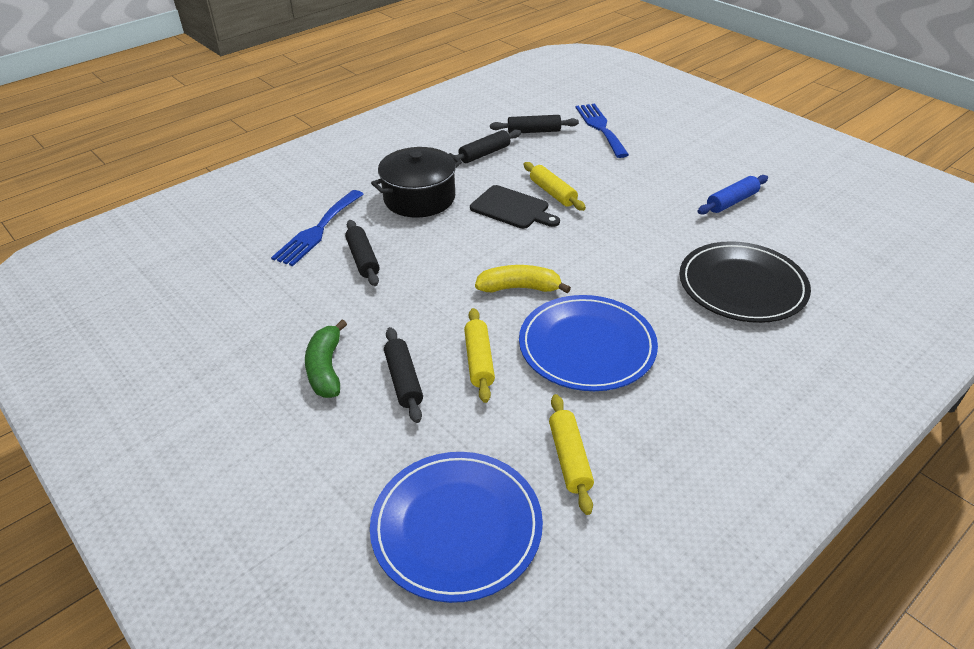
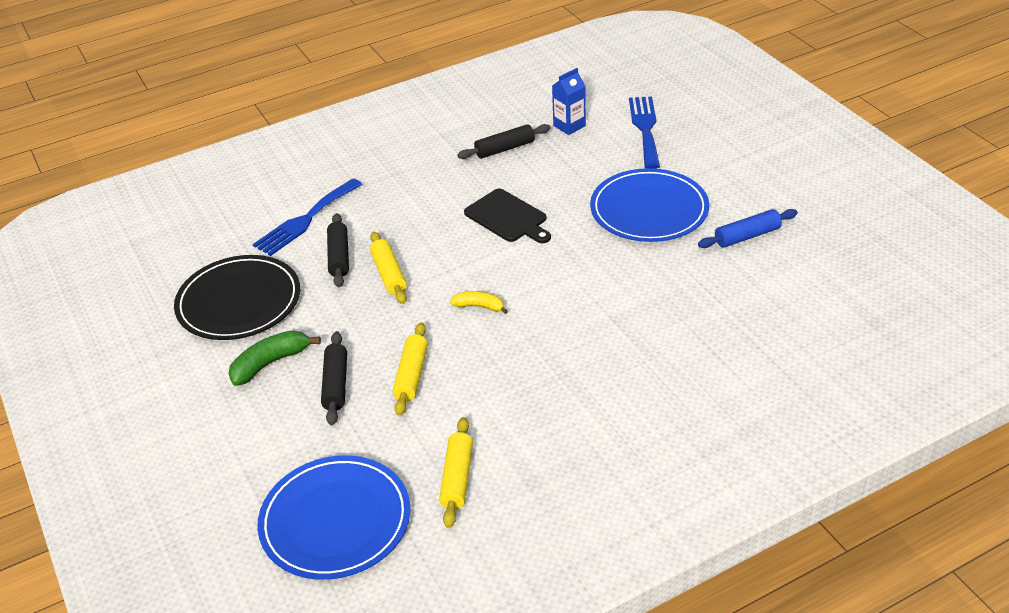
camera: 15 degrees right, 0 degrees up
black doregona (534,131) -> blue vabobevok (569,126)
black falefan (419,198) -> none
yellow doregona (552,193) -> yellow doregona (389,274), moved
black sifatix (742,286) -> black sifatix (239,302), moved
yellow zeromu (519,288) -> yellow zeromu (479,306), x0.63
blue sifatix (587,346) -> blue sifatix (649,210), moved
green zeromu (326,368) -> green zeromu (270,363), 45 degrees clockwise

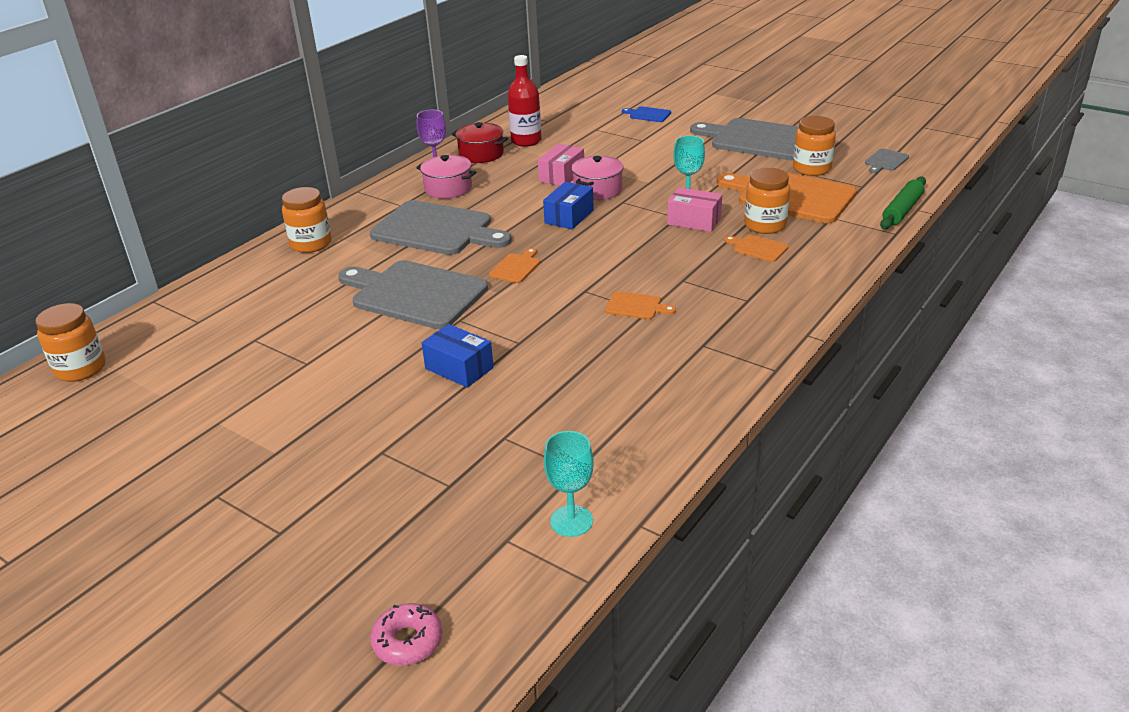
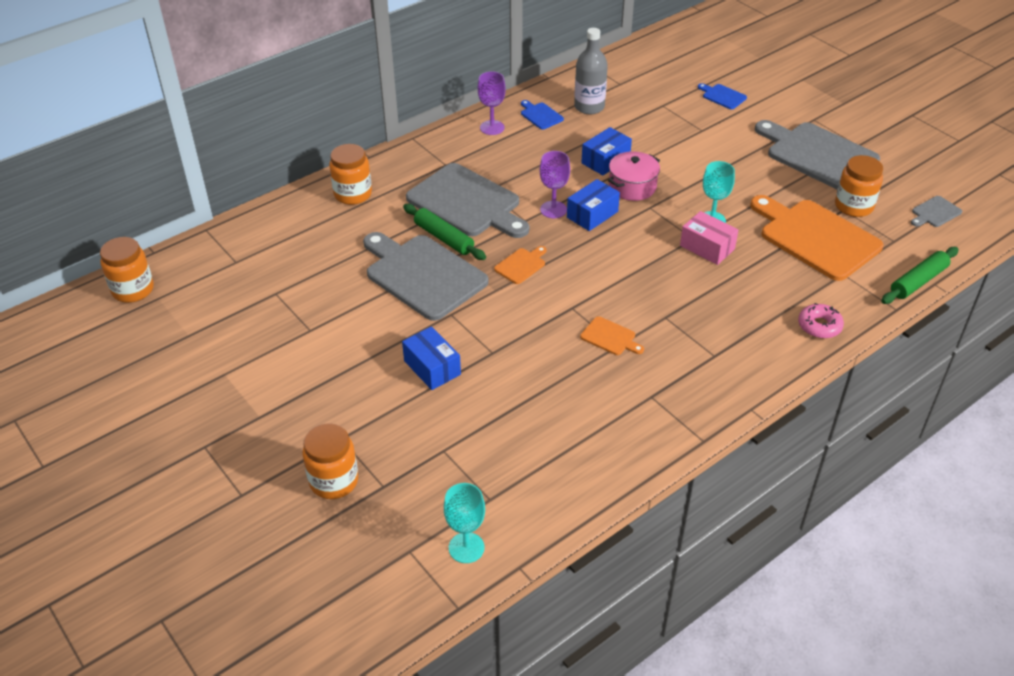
camera: 15 degrees right, 10 degrees up
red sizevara (526,141) -> grey sizevara (589,107)
red falefan (481,154) -> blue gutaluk (540,115)
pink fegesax (562,176) -> blue fegesax (605,160)
pink falefan (448,188) -> none
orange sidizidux (765,225) -> orange sidizidux (334,481), moved
orange gutaluk (758,248) -> none
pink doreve (408,641) -> pink doreve (819,326), moved
none -> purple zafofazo (553,209)
none -> green doregona (444,238)

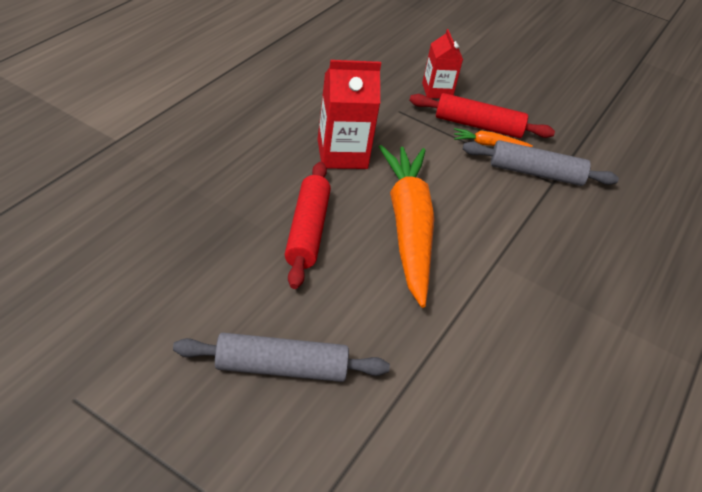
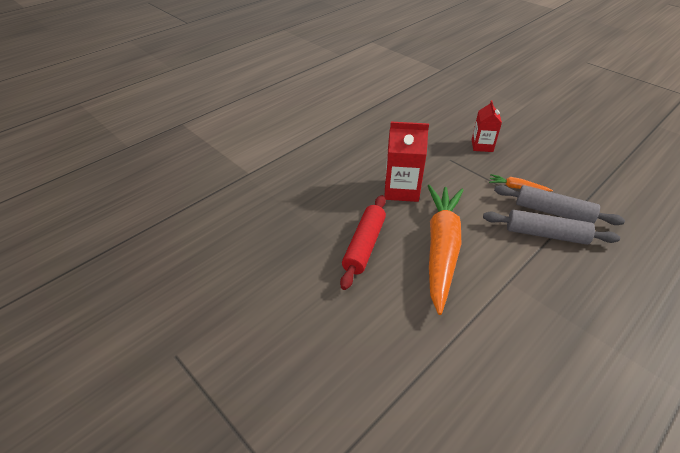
camera: 20 degrees right, 0 degrees up
red doregona (478,126) -> none
grey doregona (281,367) -> grey doregona (546,234), moved

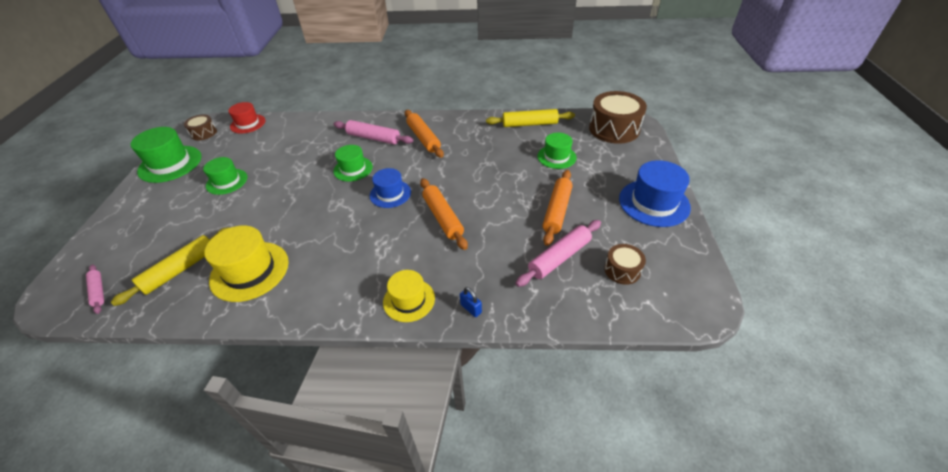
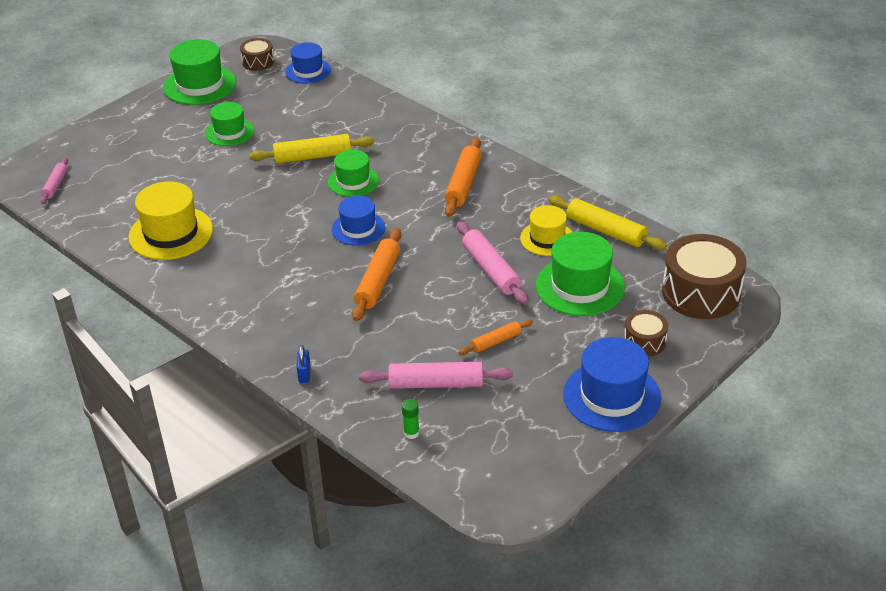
camera: 40 degrees right, 5 degrees down
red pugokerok (248,124) -> blue pugokerok (308,71)
pink doregona (373,138) -> pink doregona (491,270), moved
green pugokerok (556,157) -> green pugokerok (580,286), x1.57
orange doregona (557,211) -> orange doregona (496,342), x0.58
yellow doregona (180,270) -> yellow doregona (313,157), moved
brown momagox (622,270) -> brown momagox (644,341), moved
yellow pugokerok (409,300) -> yellow pugokerok (547,238), moved
none -> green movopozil (411,433)

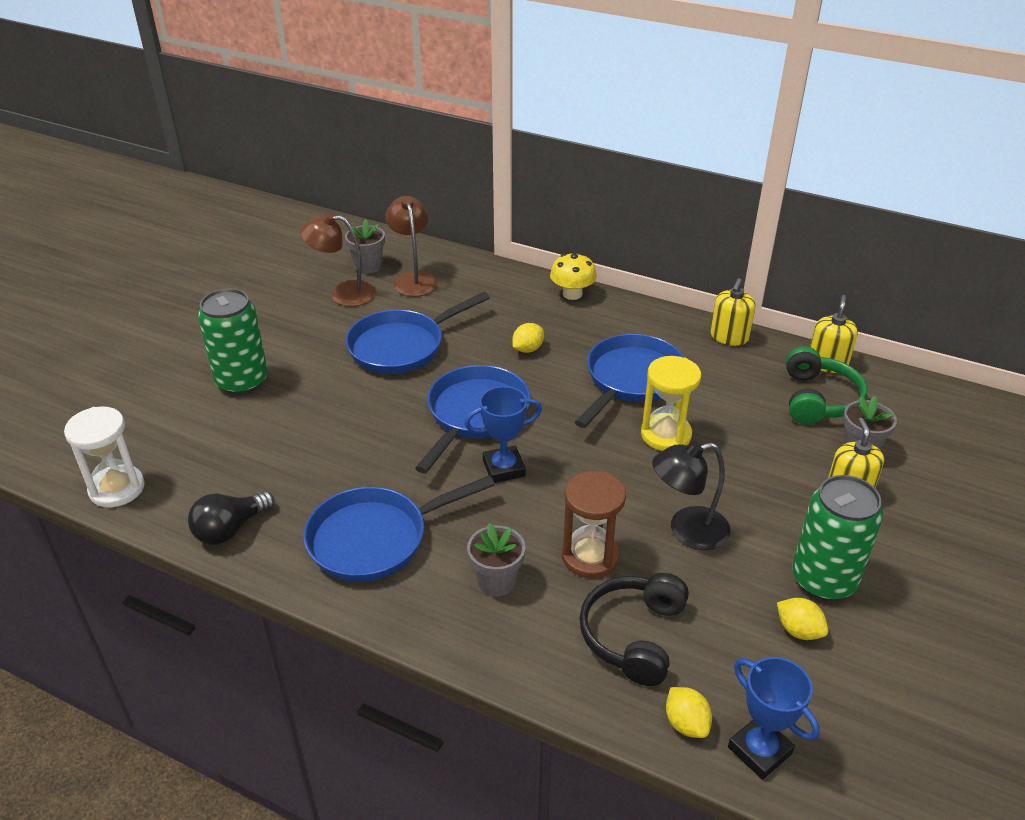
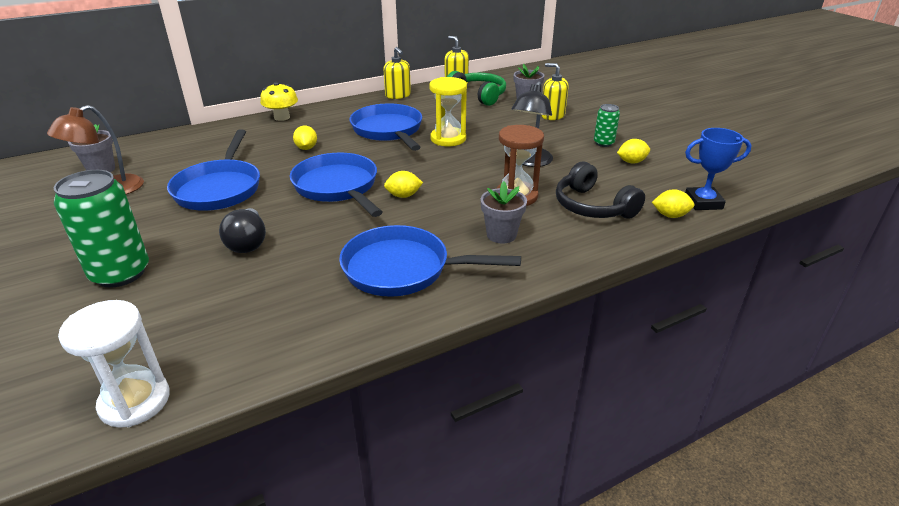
camera: 55 degrees left, 5 degrees down
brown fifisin (413,279) -> none
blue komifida (504,468) -> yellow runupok (403,196)
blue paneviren (375,539) -> blue paneviren (403,269), 90 degrees clockwise
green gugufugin (823,580) -> green gugufugin (603,143), x0.52
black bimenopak (230,529) -> black bimenopak (248,243), moved

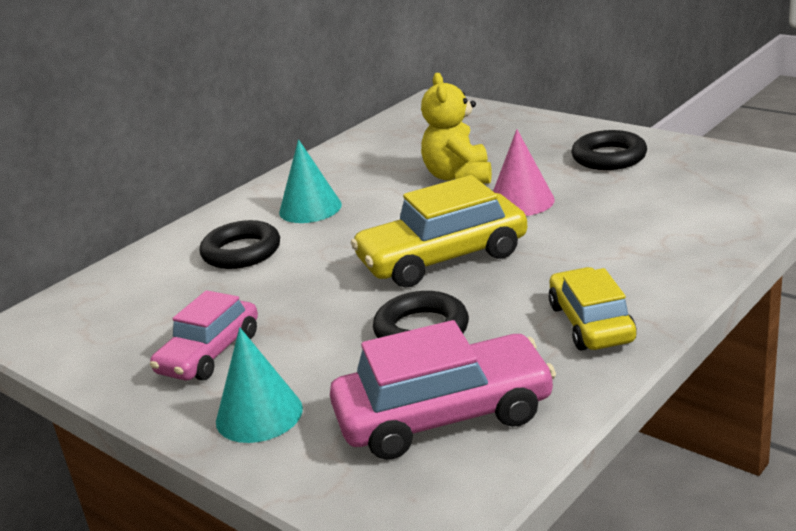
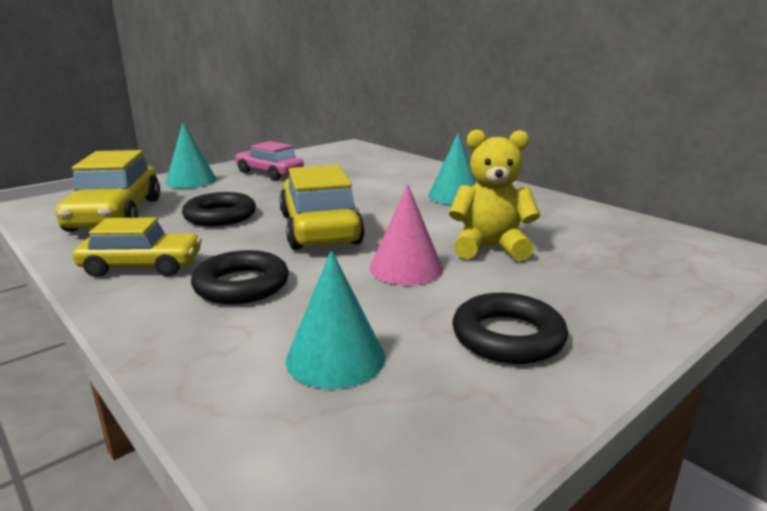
camera: 95 degrees right, 5 degrees down
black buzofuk (241,252) -> black buzofuk (241,285), moved
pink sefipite (444,415) -> yellow sefipite (116,215)
none -> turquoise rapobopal (335,358)

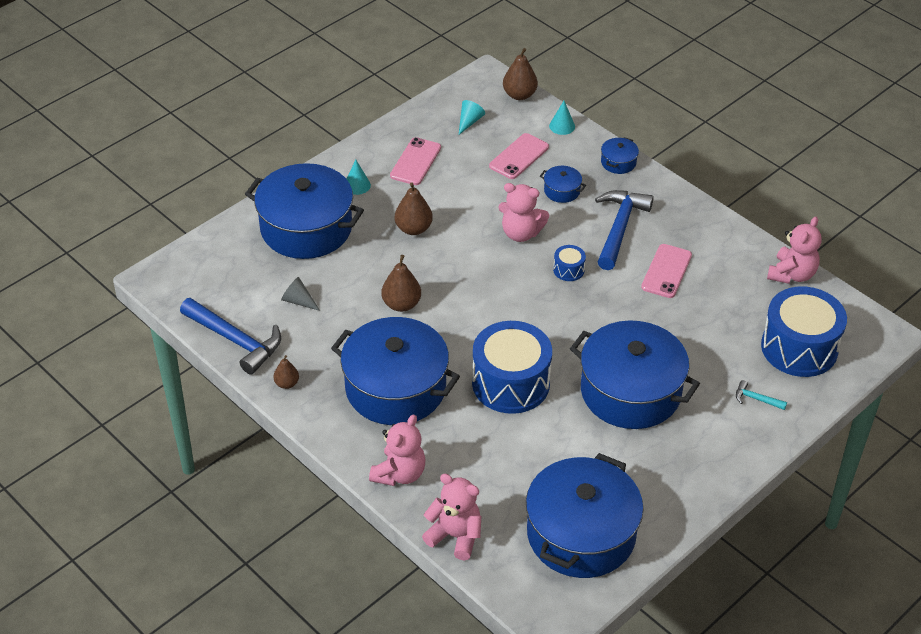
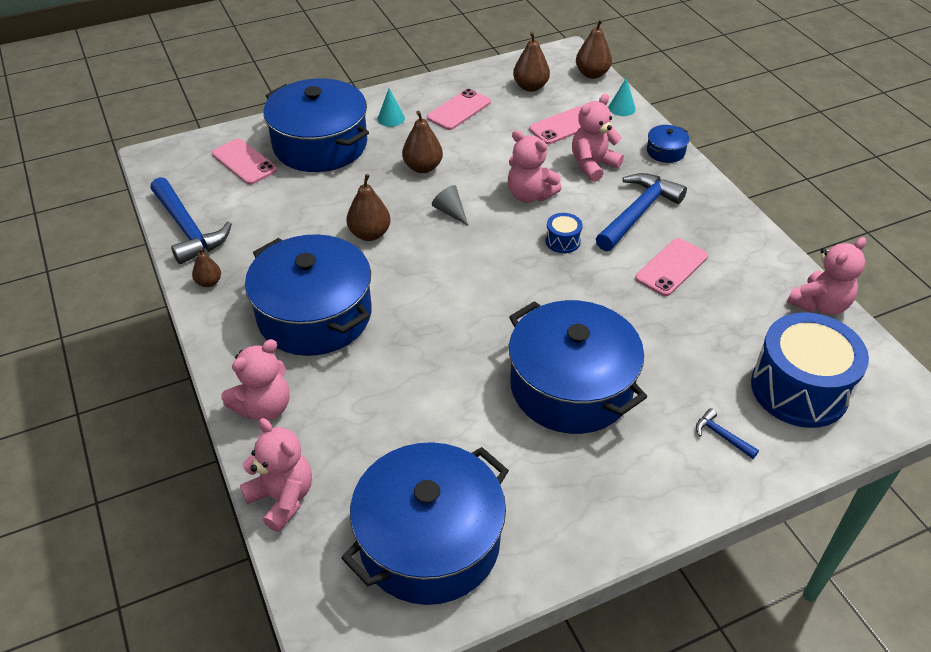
camera: 20 degrees right, 0 degrees up
turquoise rapobopal (469,122) -> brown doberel (530,87)
blue falefan (562,191) -> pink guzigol (593,165)
grey rapobopal (298,301) -> grey rapobopal (450,212), moved
blue momagox (510,383) -> none
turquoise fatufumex (756,399) -> blue fatufumex (722,436)
none -> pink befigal (244,162)

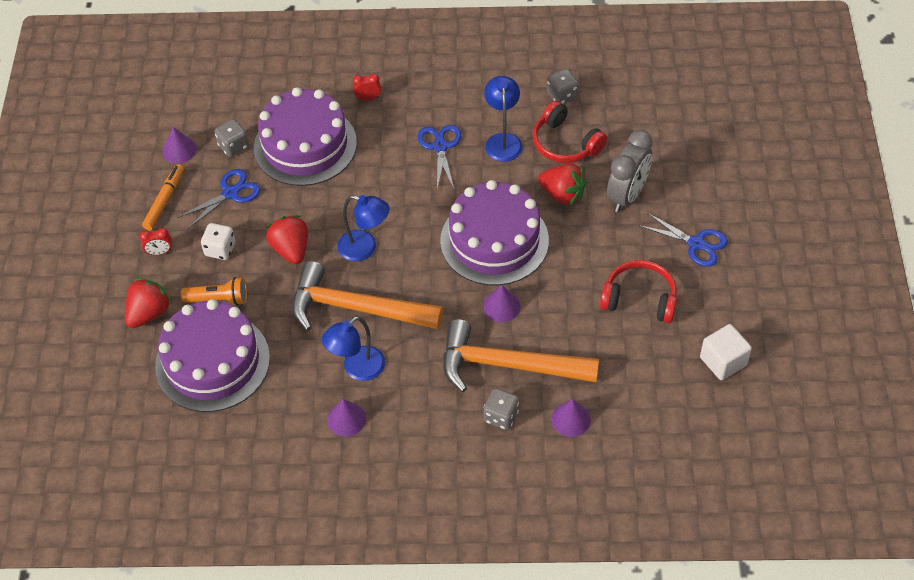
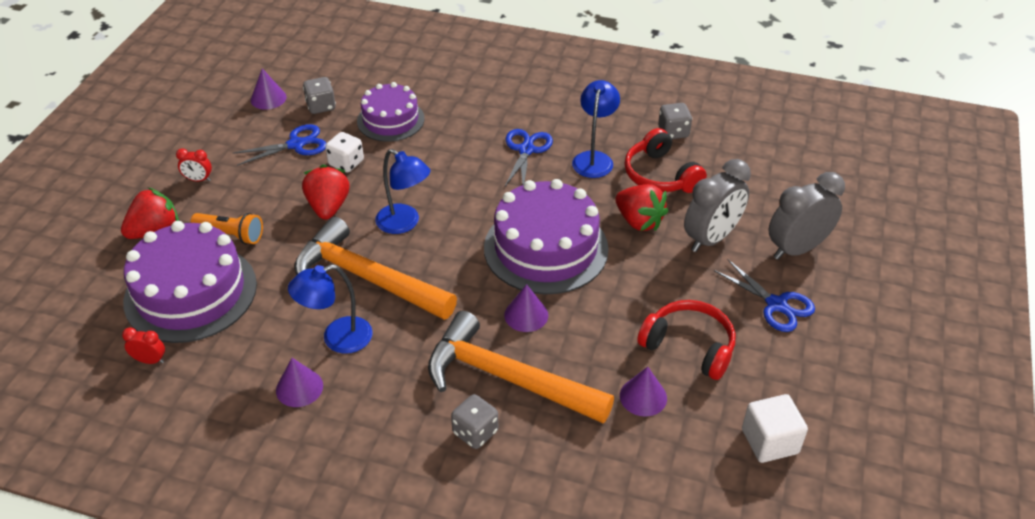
camera: 15 degrees right, 10 degrees down
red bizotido (368,98) -> red bizotido (150,360), moved
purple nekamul (305,145) -> purple nekamul (390,120), x0.62
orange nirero (164,200) -> none
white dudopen (220,249) -> white dudopen (346,163), moved
purple rapobopal (571,419) -> purple rapobopal (643,397), moved
none -> grey bizotido (796,249)

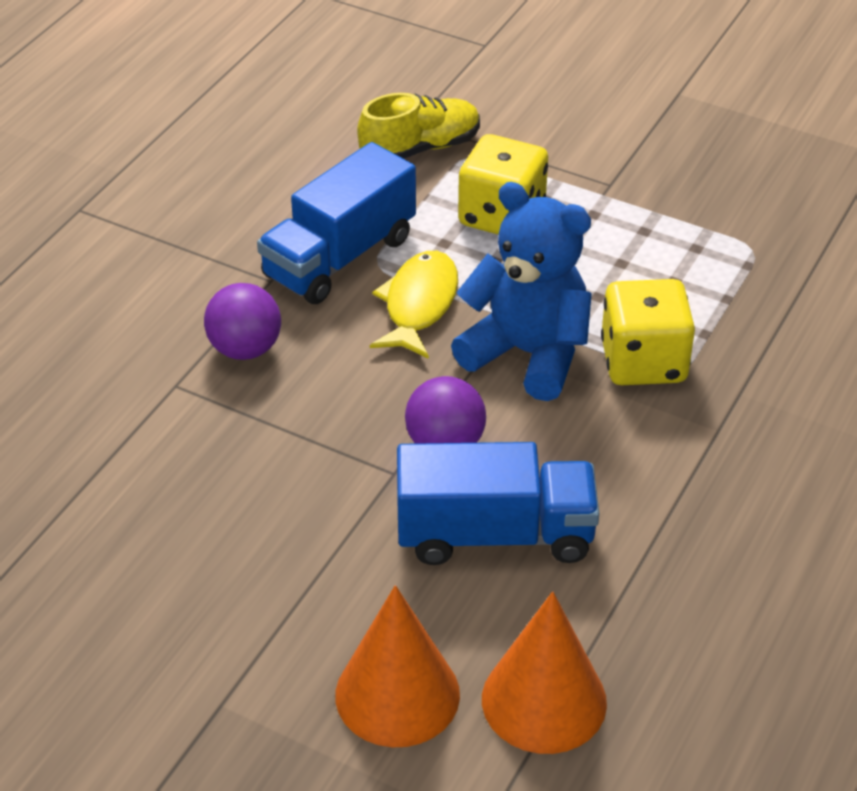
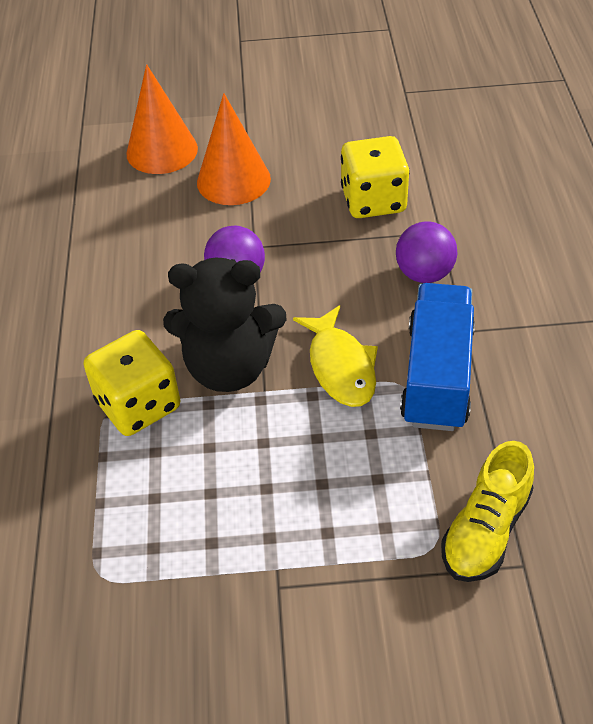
camera: 150 degrees right, 5 degrees up
yellow dudopen (502,216) -> yellow dudopen (373,200), moved
blue guzigol (527,354) -> black guzigol (229,368)
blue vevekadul (495,534) -> none
orange rapobopal (544,700) -> orange rapobopal (233,180), moved

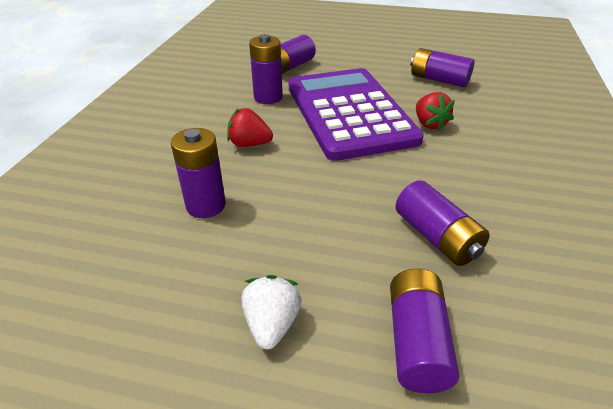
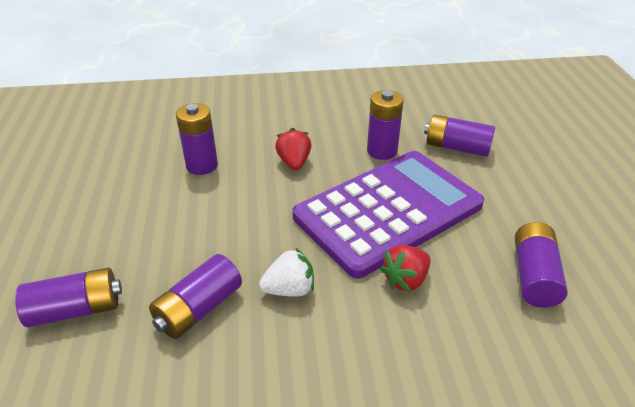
camera: 70 degrees right, 0 degrees up
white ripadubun (272,324) -> white ripadubun (289,289), moved

